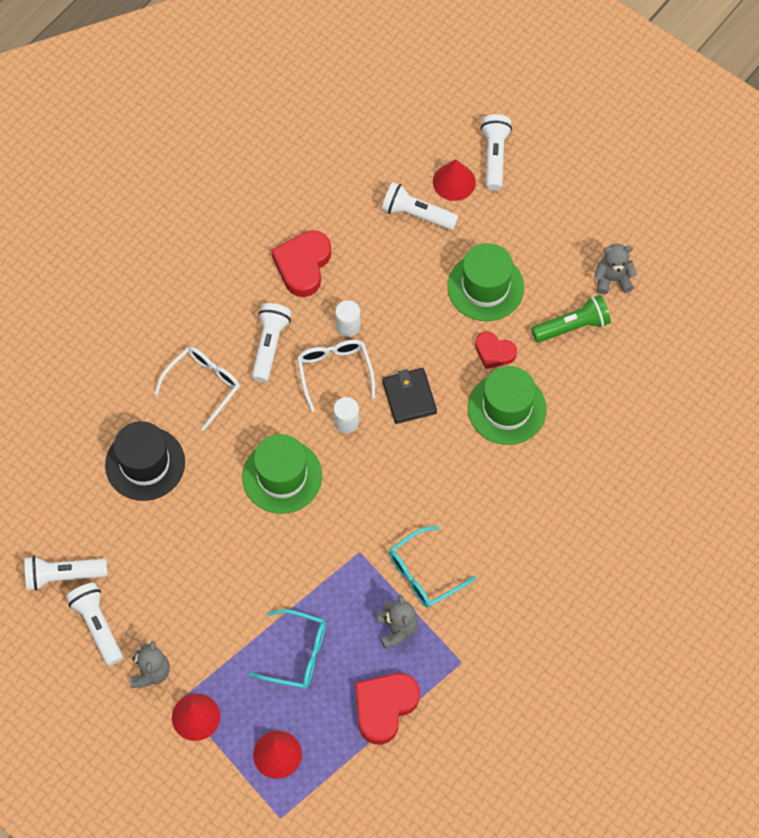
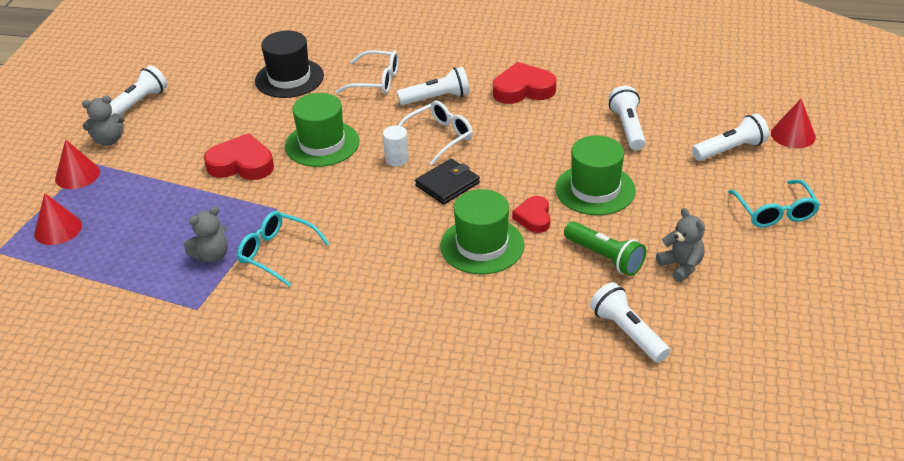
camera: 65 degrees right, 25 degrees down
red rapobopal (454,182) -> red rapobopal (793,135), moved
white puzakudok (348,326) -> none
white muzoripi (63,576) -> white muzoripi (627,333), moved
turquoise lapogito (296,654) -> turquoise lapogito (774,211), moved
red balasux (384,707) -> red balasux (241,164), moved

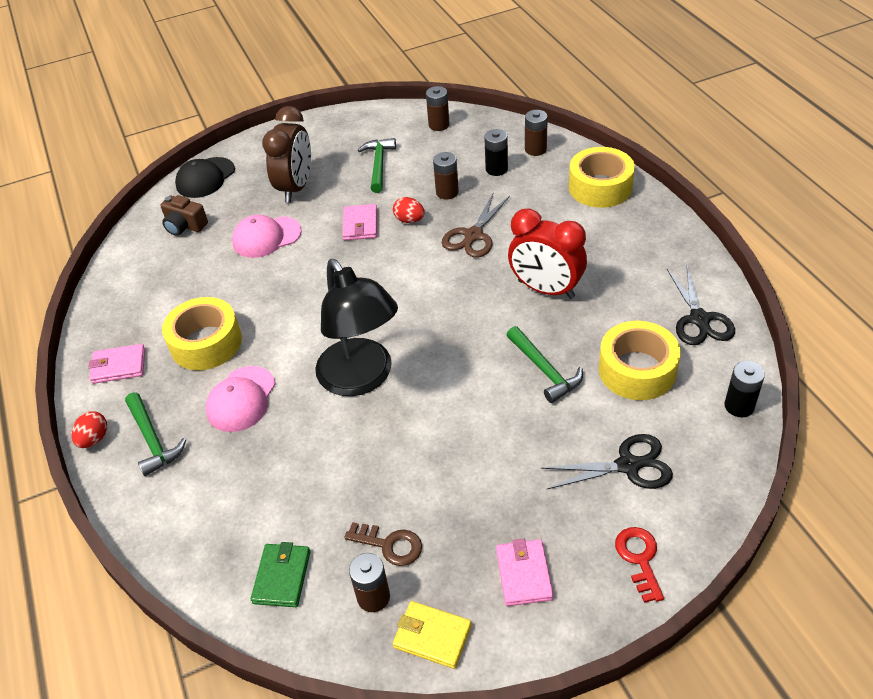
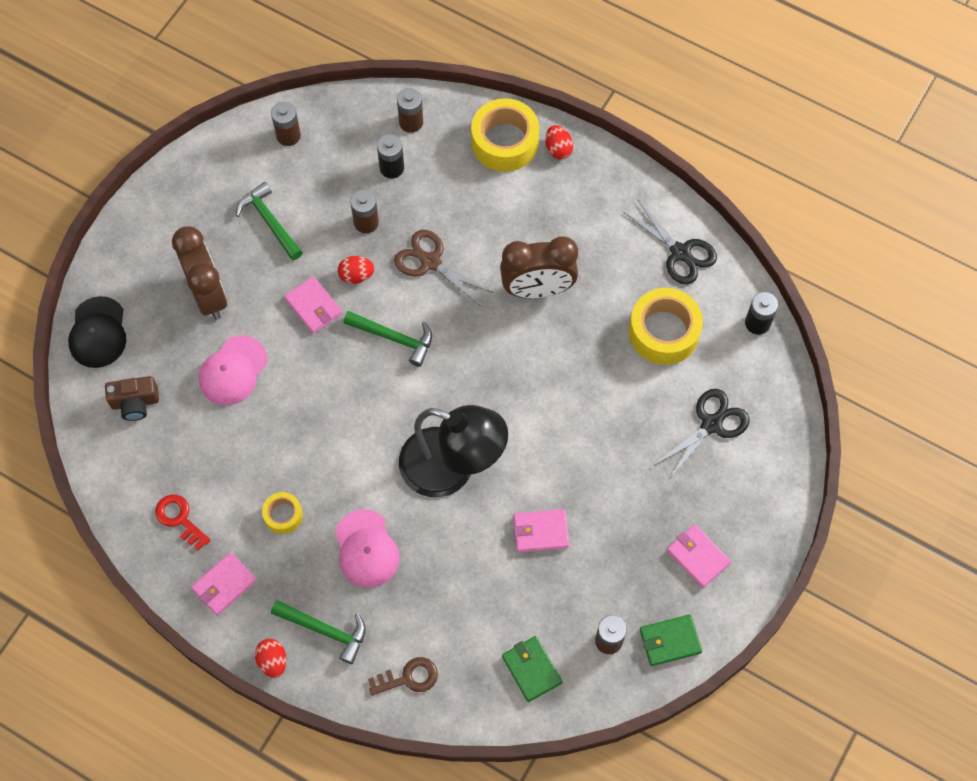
camera: 40 degrees left, 20 degrees up
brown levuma (473,235) -> brown levuma (430,262), 135 degrees clockwise
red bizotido (546,289) -> brown bizotido (537,289)
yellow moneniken (206,343) -> yellow moneniken (283,515), x0.52
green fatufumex (544,370) -> green fatufumex (394,338), moved
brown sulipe (389,545) -> brown sulipe (408,678), moved
red sulipe (639,559) -> red sulipe (180,519), moved
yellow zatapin (432,636) -> green zatapin (670,641)
none -> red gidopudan (558,149)
none -> pink zatapin (540,532)

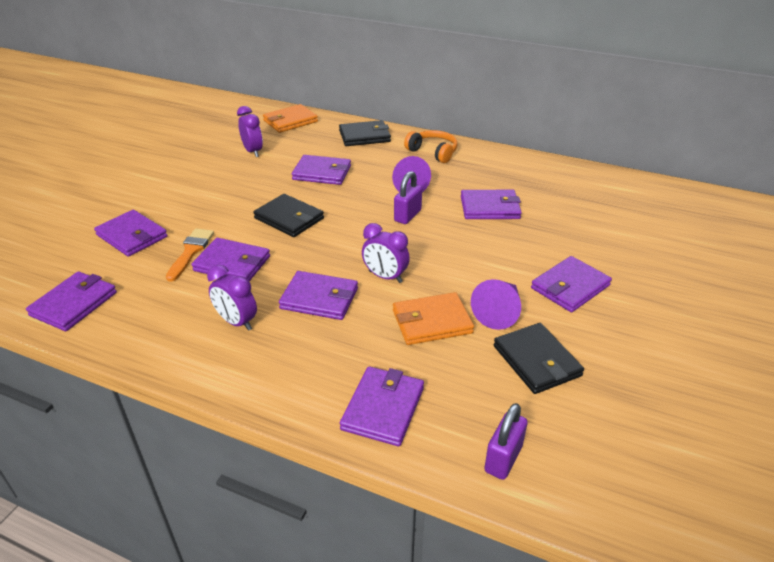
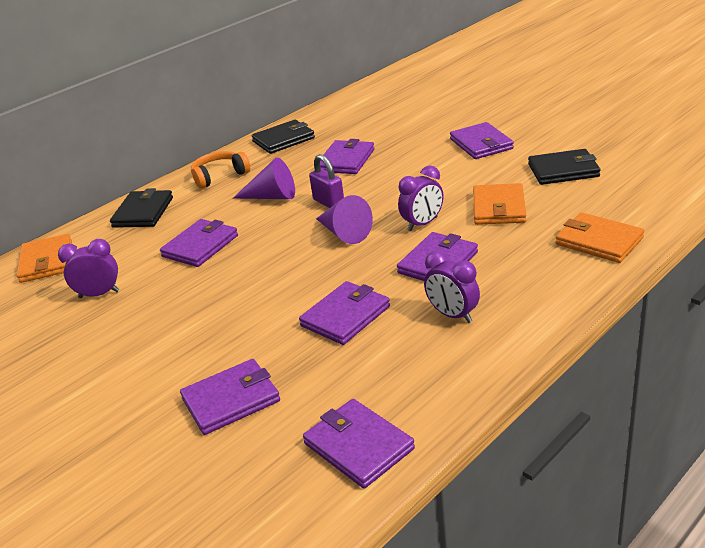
camera: 65 degrees left, 5 degrees down
black zatapin (289,218) -> black zatapin (283,140), moved
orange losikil (191,252) -> none
purple bizotido (237,322) -> purple bizotido (453,315), 75 degrees clockwise
purple rapobopal (499,312) -> purple rapobopal (344,233), moved
purple zatapin (383,408) -> orange zatapin (598,241)
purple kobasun (503,459) -> none

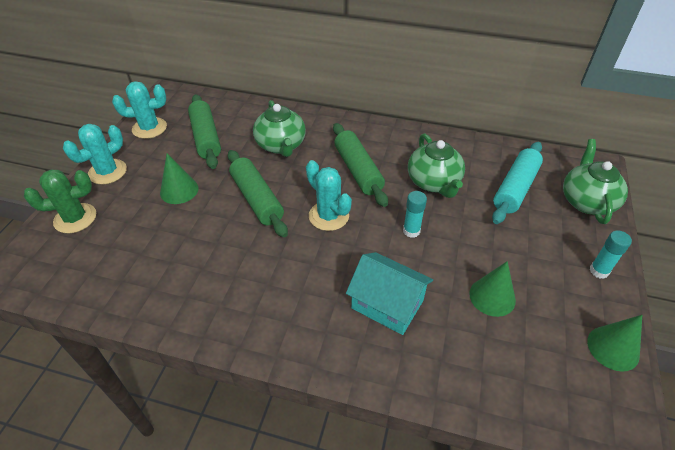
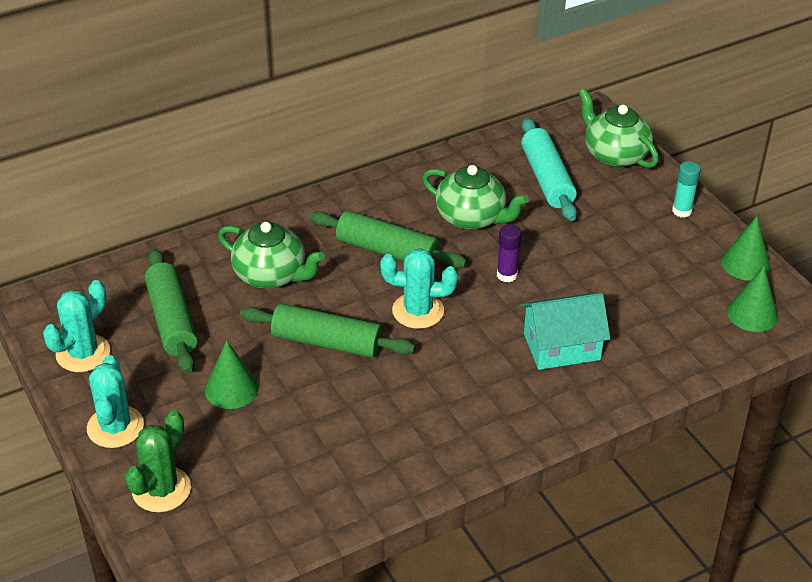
camera: 45 degrees left, 5 degrees down
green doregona (206,137) -> green doregona (172,320), 45 degrees clockwise
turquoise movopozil (411,231) -> purple movopozil (507,275)
green rapobopal (492,296) -> green rapobopal (752,314), moved

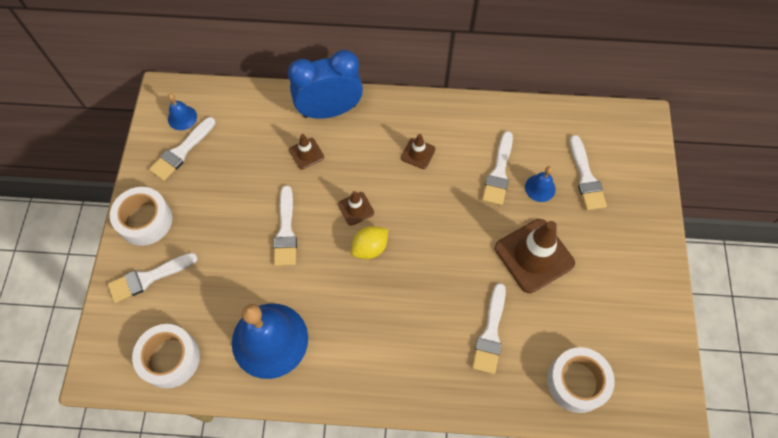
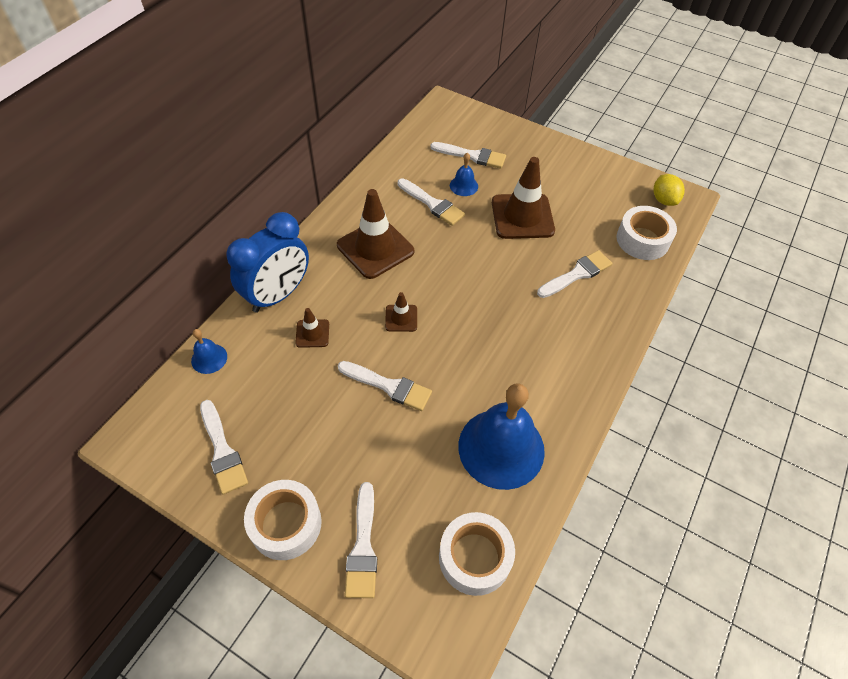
camera: 65 degrees left, 10 degrees down
blue bizotido (329,111) -> blue bizotido (278,295), 150 degrees counterclockwise
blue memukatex (182,117) -> blue memukatex (209,358), moved
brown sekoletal (418,153) -> brown sekoletal (375,248), x2.06
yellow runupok (370,248) -> yellow runupok (664,200), moved
white losikil (490,333) -> white losikil (577,274), 75 degrees counterclockwise

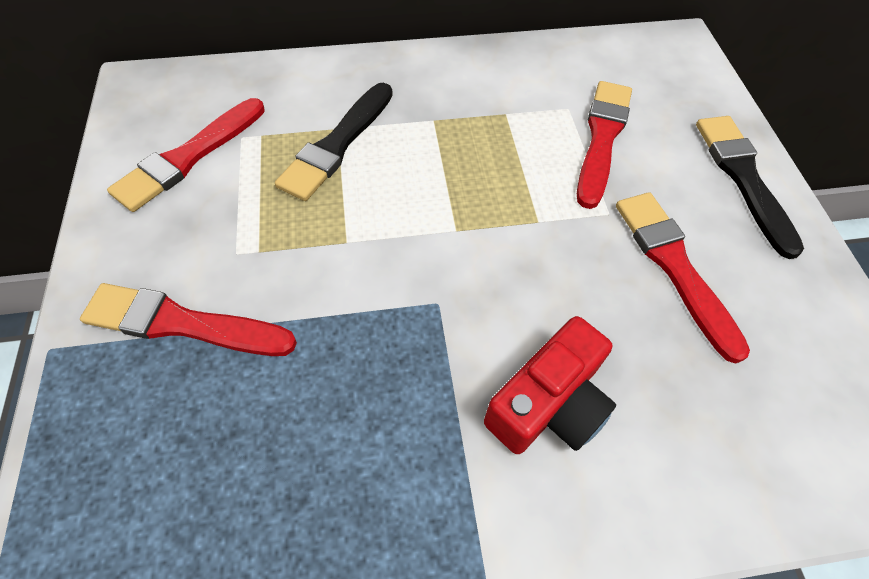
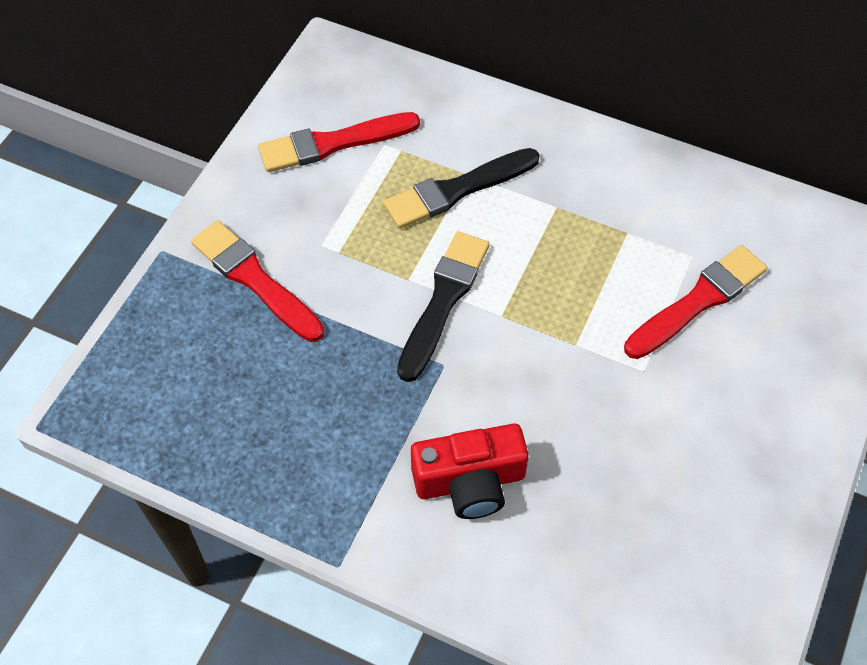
camera: 35 degrees right, 0 degrees up
black losikil (743,178) -> black losikil (443,300), moved
red losikil (674,266) -> none

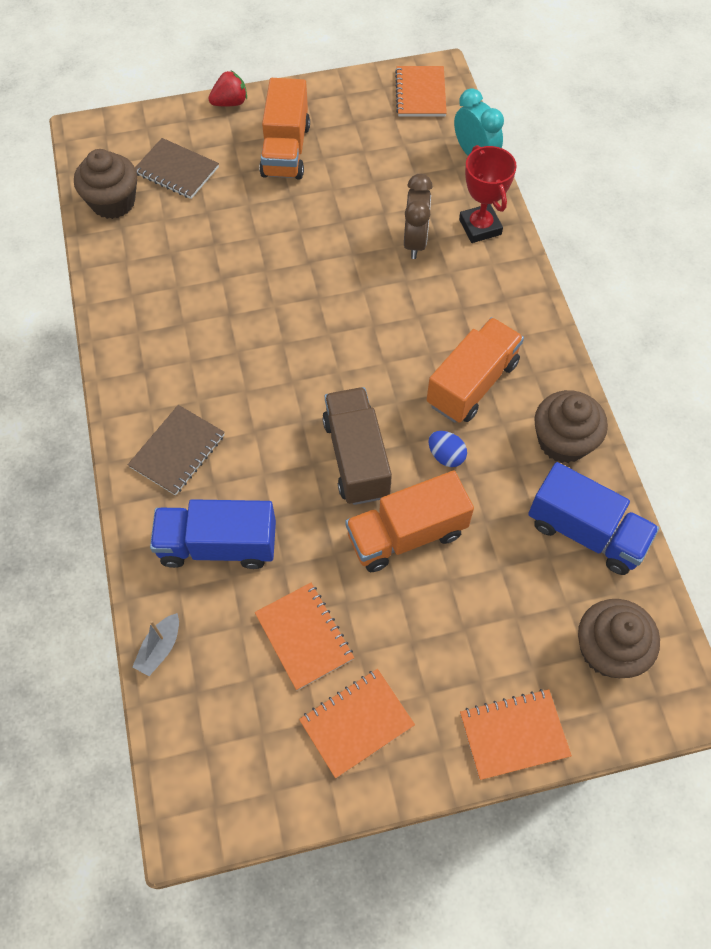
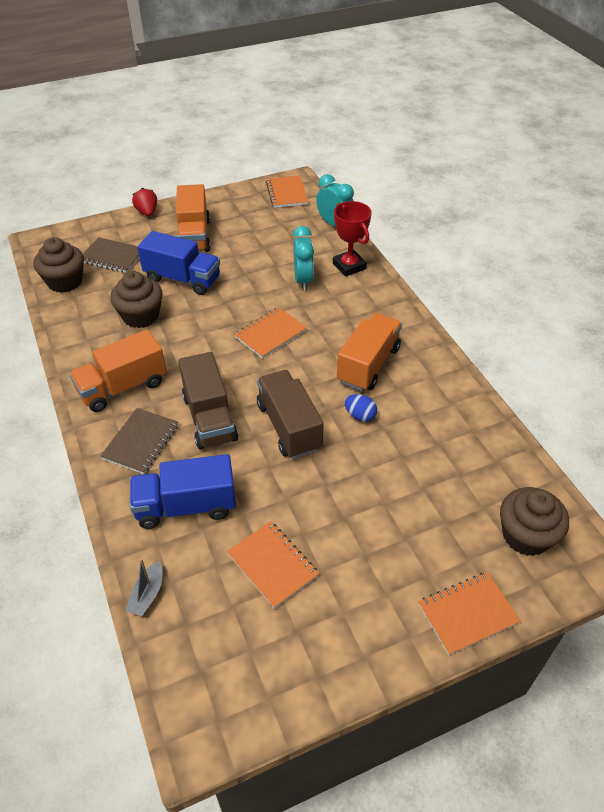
camera: 10 degrees left, 15 degrees down
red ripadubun (230,103) -> red ripadubun (147,212), 75 degrees counterclockwise
brown bizotido (415,242) -> turquoise bizotido (303,280)
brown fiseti (563,441) -> brown fiseti (141,316), moved
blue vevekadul (585,532) -> blue vevekadul (182,279), moved
orange vevekadul (406,534) -> orange vevekadul (122,387), moved
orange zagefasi (356,723) -> orange zagefasi (270,334), moved
none -> brown vevekadul (209,418)

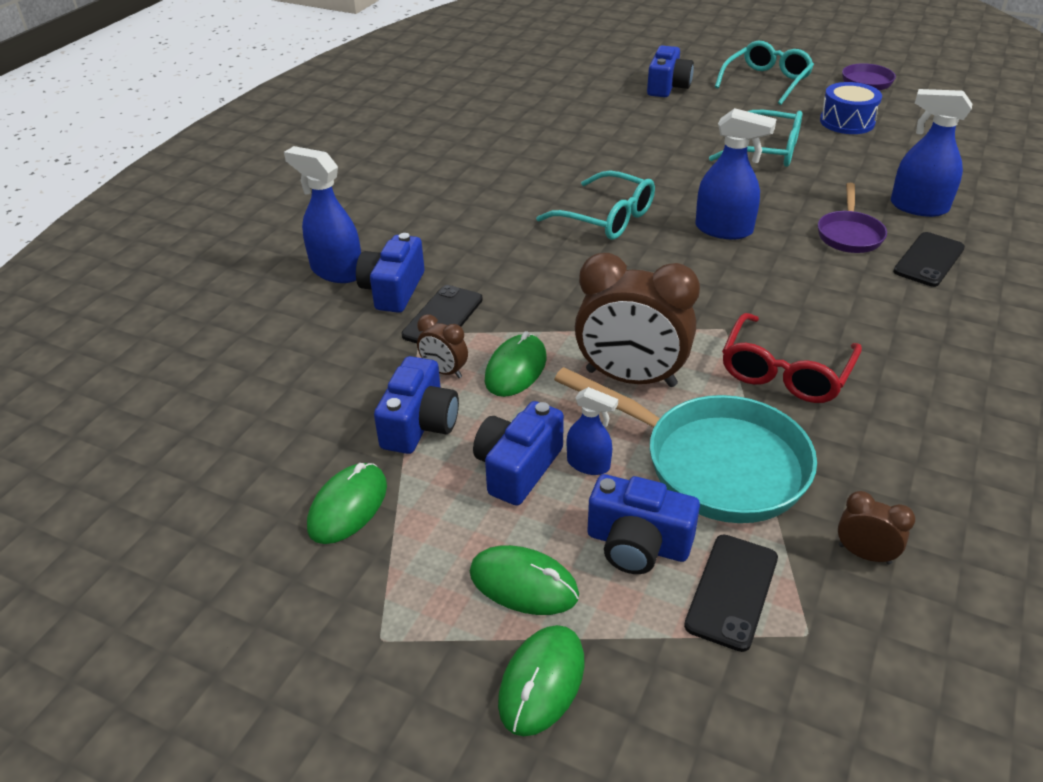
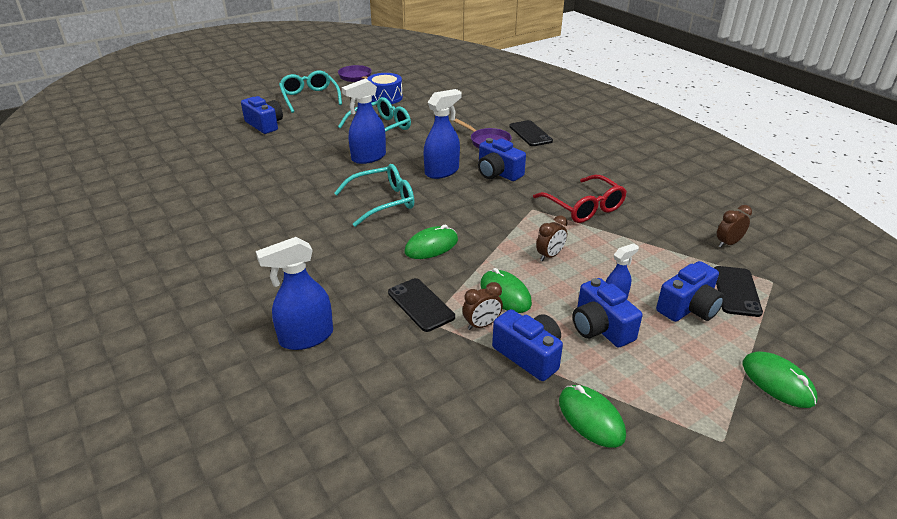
camera: 60 degrees left, 5 degrees down
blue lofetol (918,207) -> blue lofetol (368,157), moved
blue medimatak (393,290) -> blue medimatak (498,173), moved
brown bizotido (630,378) -> brown bizotido (550,256), x0.46
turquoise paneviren (713,464) -> none
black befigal (732,591) -> black befigal (736,291), 45 degrees clockwise
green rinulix (523,584) -> green rinulix (431,246), moved

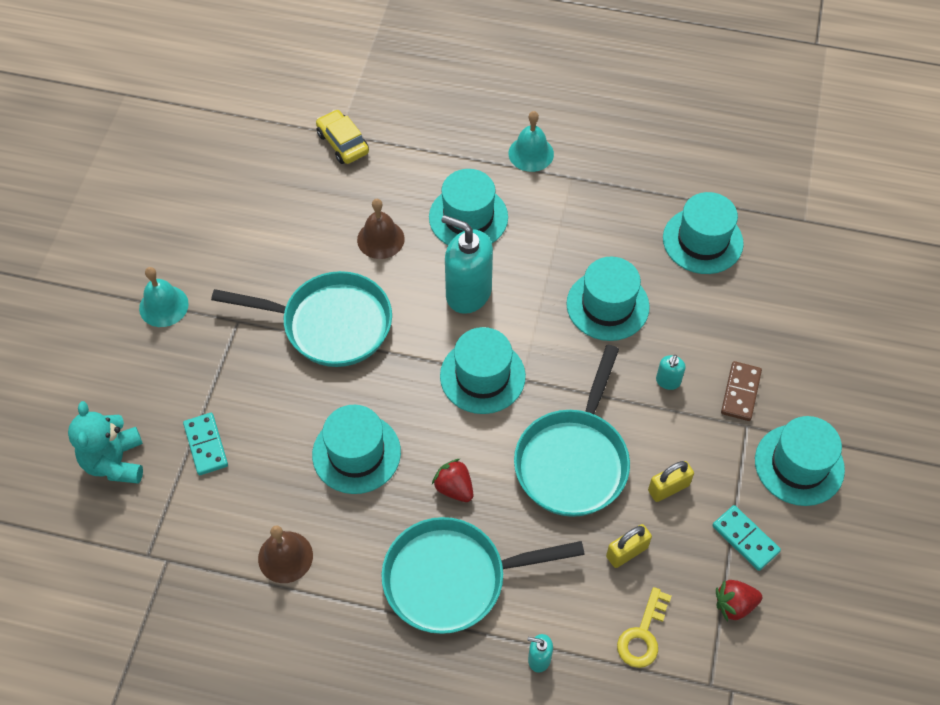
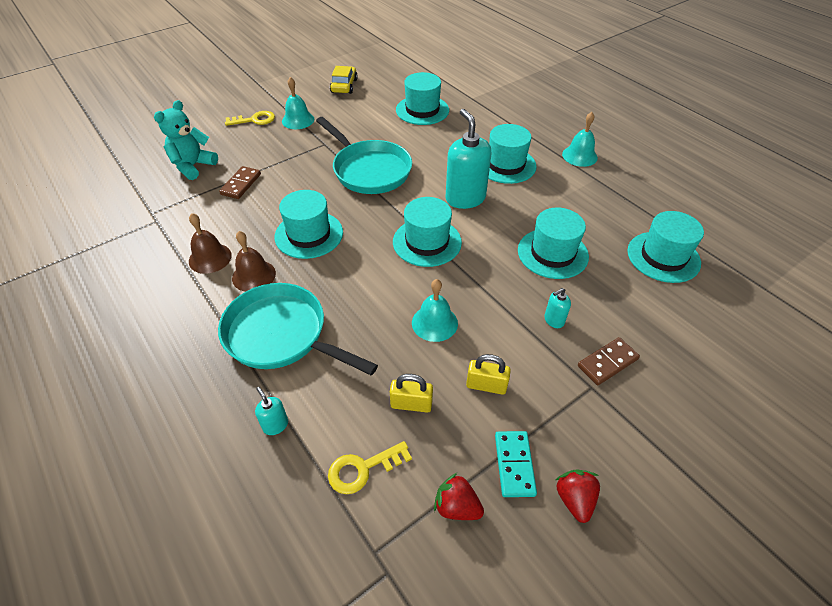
camera: 40 degrees right, 10 degrees down
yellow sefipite (343,143) -> yellow sefipite (344,86), moved
brown memukatex (380,239) -> brown memukatex (254,275), moved
turquoise paneviren (573,460) -> turquoise memukatex (434,323)
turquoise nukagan (206,445) -> brown nukagan (241,184)
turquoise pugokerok (799,465) -> turquoise pugokerok (422,110), moved
red ripadubun (454,488) -> red ripadubun (574,499), moved
none -> yellow sulipe (255,120)

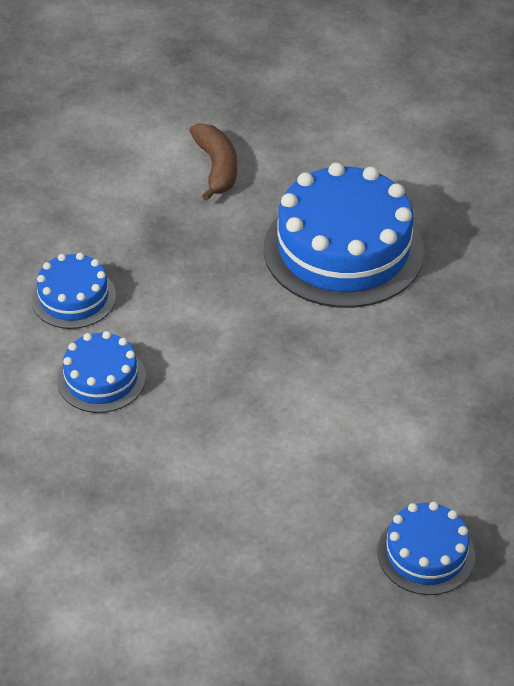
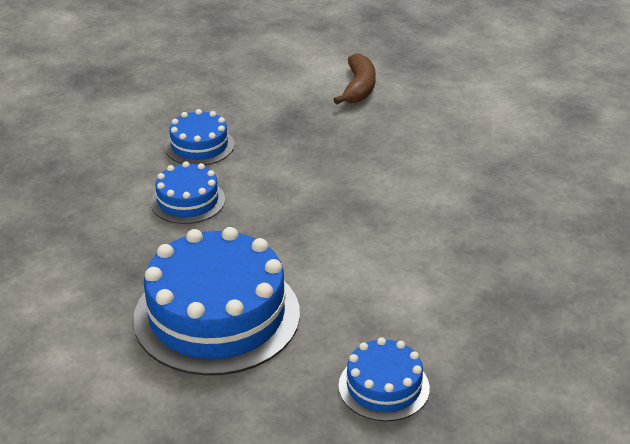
camera: 20 degrees right, 10 degrees down
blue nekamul (343,249) -> blue nekamul (217,315), moved

